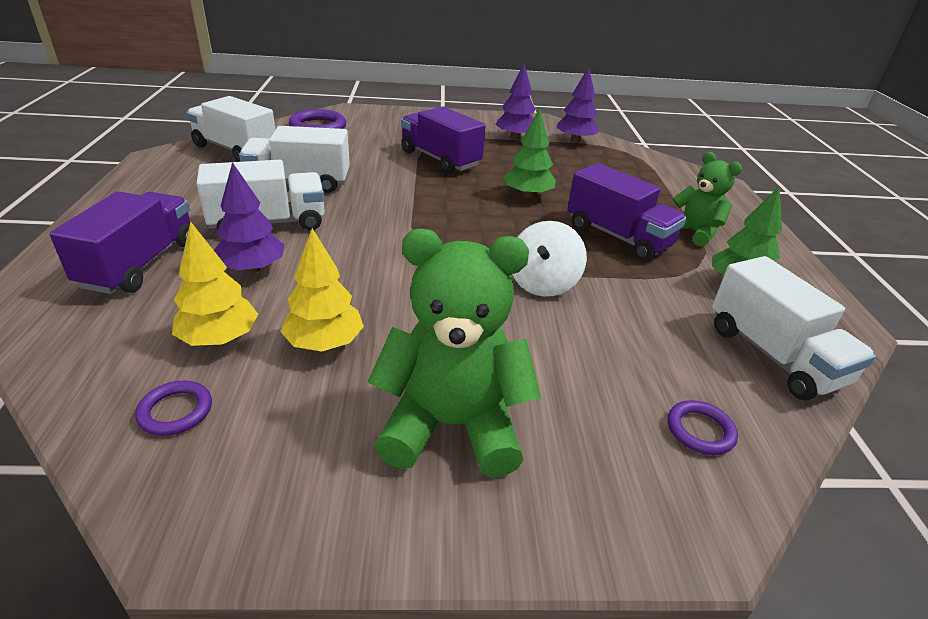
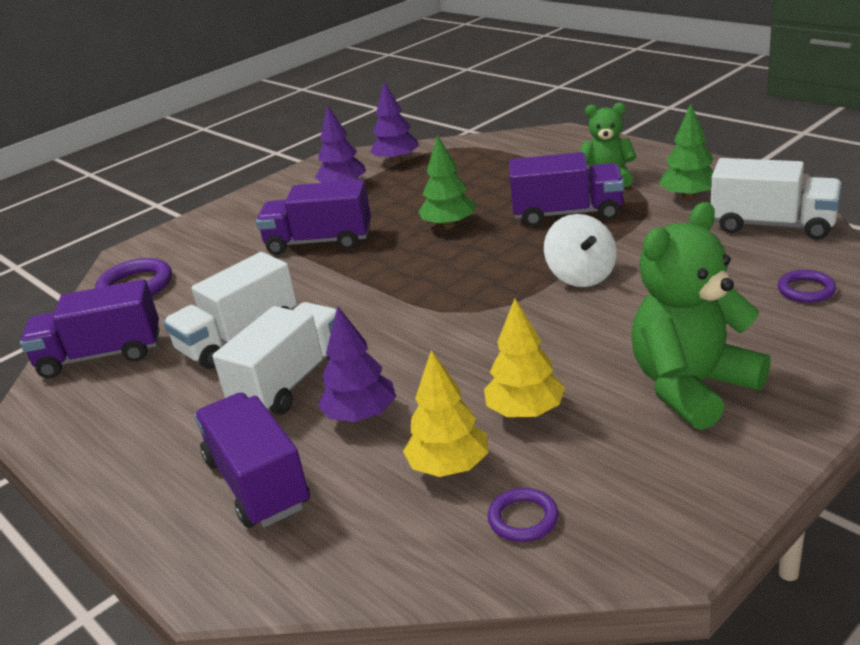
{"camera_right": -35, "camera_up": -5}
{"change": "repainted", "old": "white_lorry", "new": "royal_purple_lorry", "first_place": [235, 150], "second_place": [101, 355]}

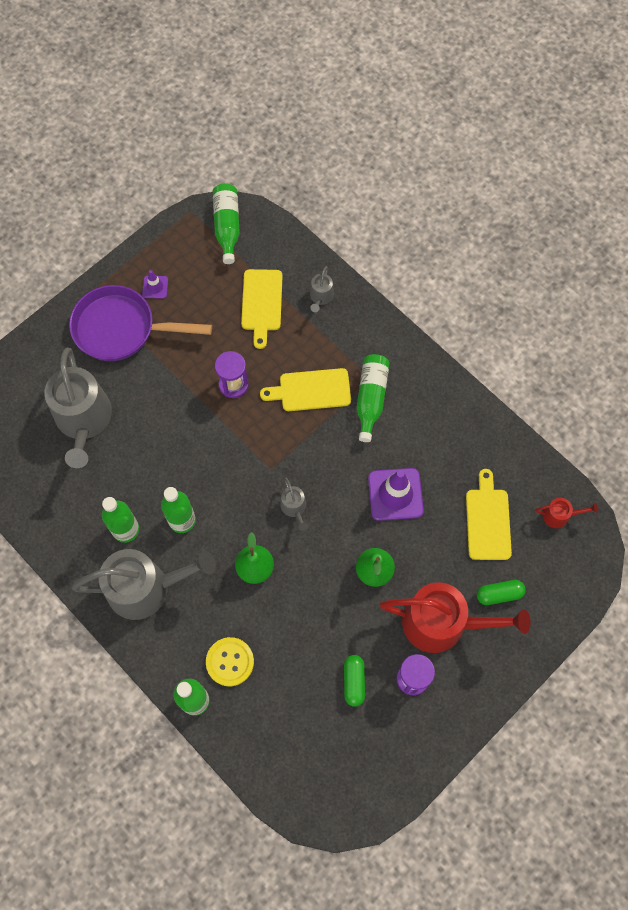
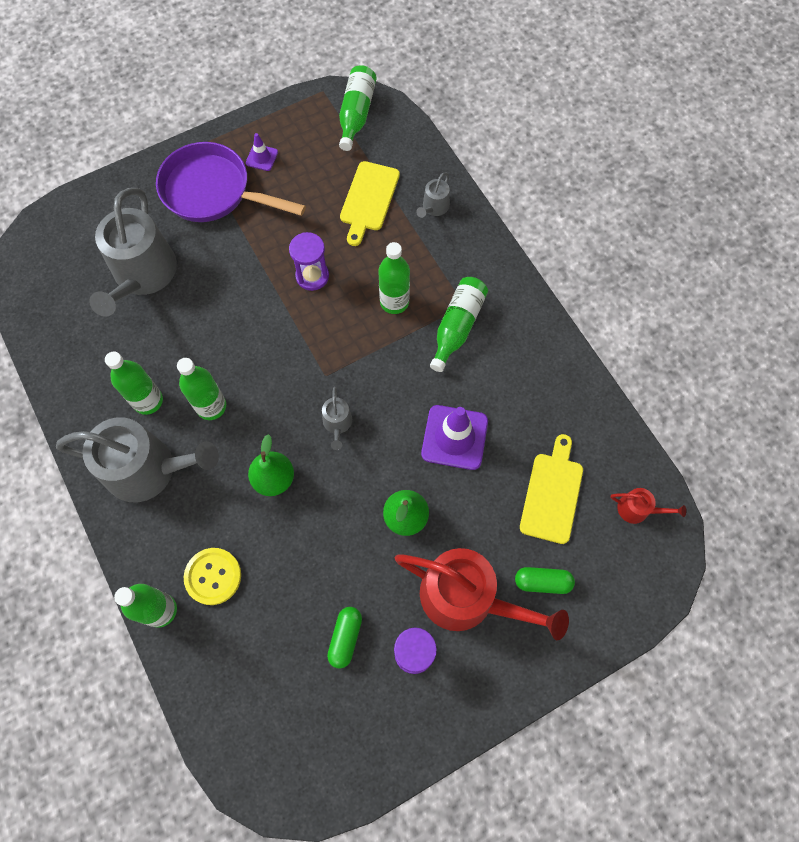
{"camera_right": 15, "camera_up": 0}
{"change": "swapped", "old": "yellow_cutting_board", "new": "emerald_bottle", "first_place": [311, 390], "second_place": [394, 302]}

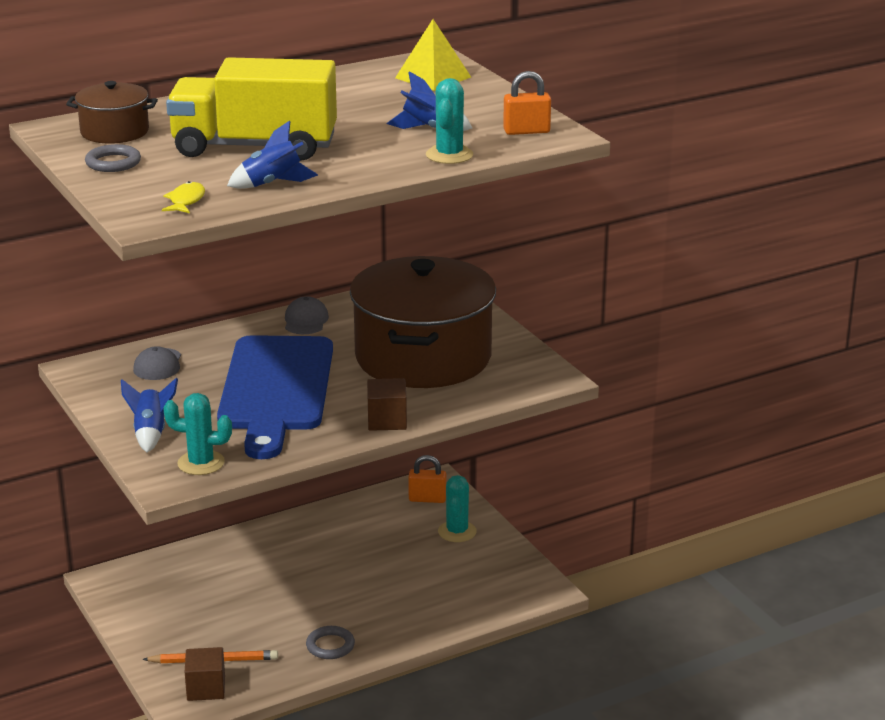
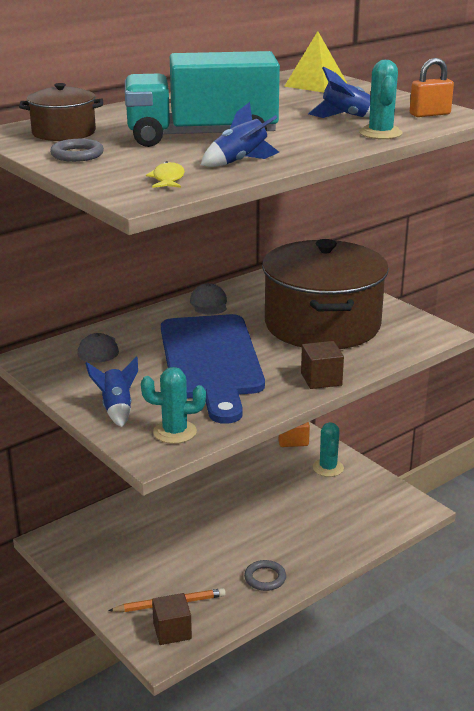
{"camera_right": -10, "camera_up": 0}
{"change": "repainted", "old": "yellow_lorry", "new": "turquoise_lorry", "first_place": [254, 147], "second_place": [201, 137]}

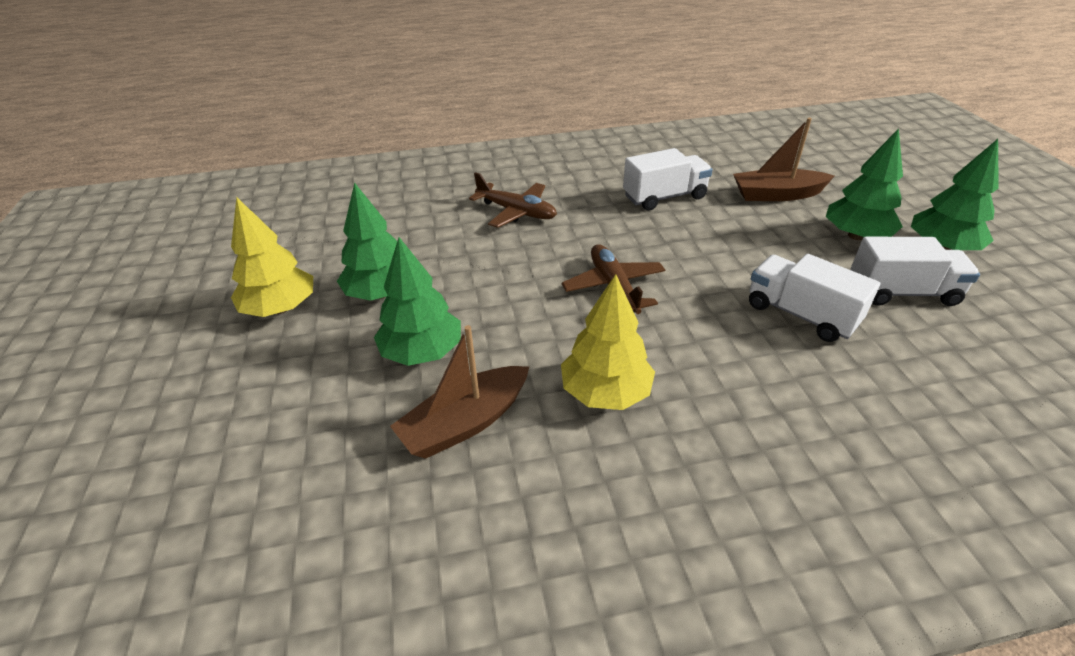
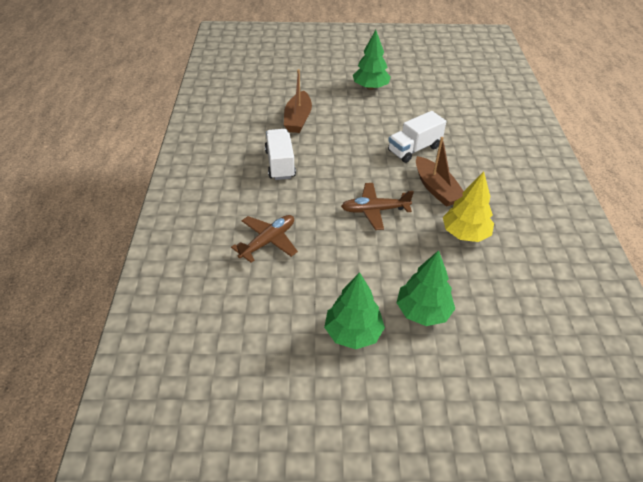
{"camera_right": -80, "camera_up": 5}
{"change": "shifted", "old": "dark_brown_boat", "first_place": [465, 423], "second_place": [436, 189]}
{"change": "gone", "old": "yellow_toy_tree", "first_place": [280, 308]}
{"change": "gone", "old": "emerald_toy_tree", "first_place": [856, 236]}
{"change": "gone", "old": "white_lorry", "first_place": [902, 292]}

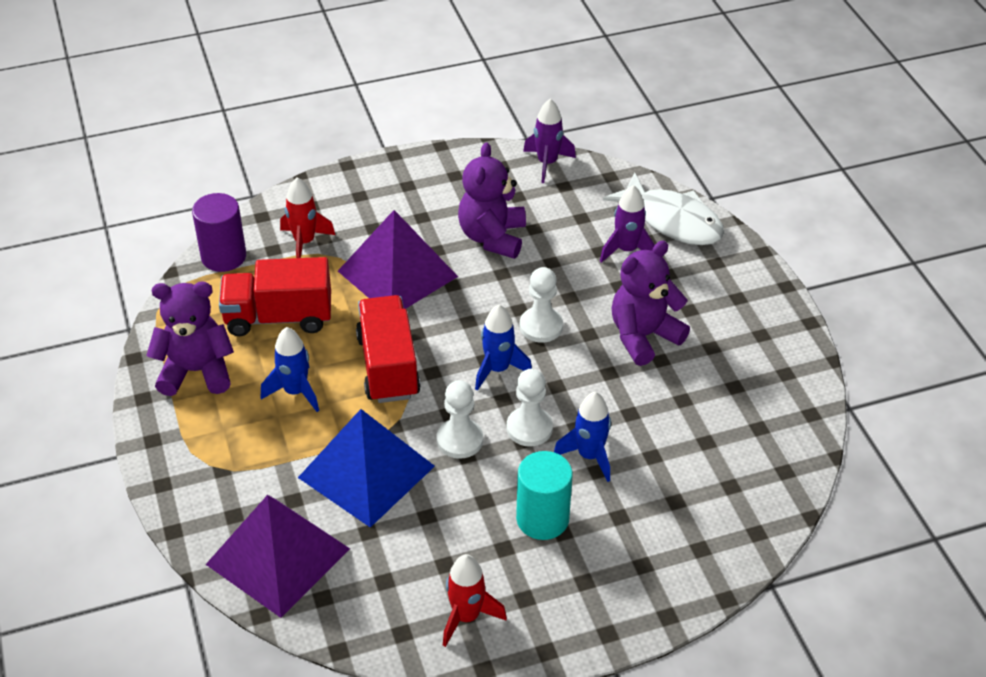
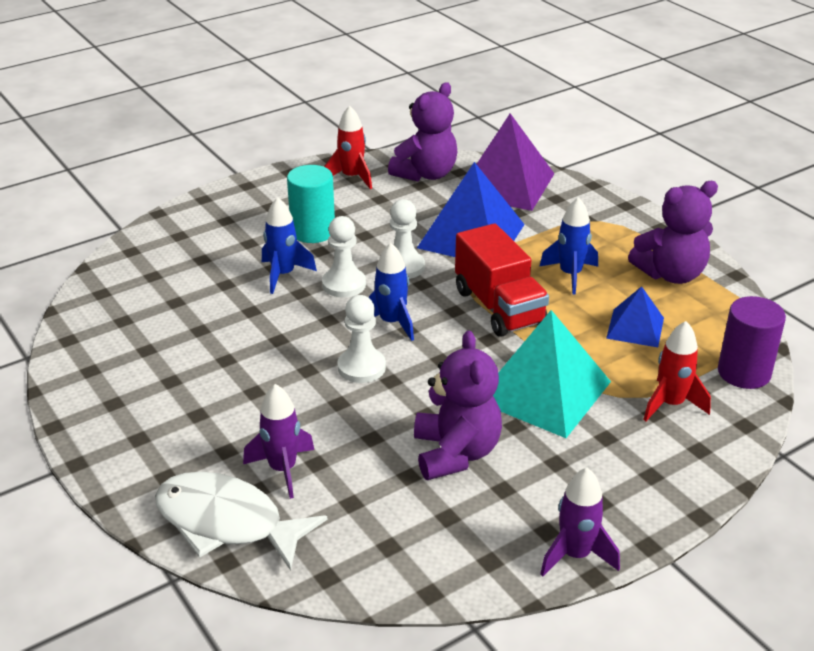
{"camera_right": 165, "camera_up": -10}
{"change": "shifted", "old": "royal_purple_stuffed_bear", "first_place": [643, 336], "second_place": [426, 174]}
{"change": "repainted", "old": "royal_purple_pyramid", "new": "turquoise_pyramid", "first_place": [397, 274], "second_place": [543, 391]}
{"change": "shifted", "old": "royal_purple_toy_rocket", "first_place": [547, 163], "second_place": [575, 555]}
{"change": "swapped", "old": "crimson_lorry", "new": "cobalt_pyramid", "first_place": [278, 317], "second_place": [635, 328]}

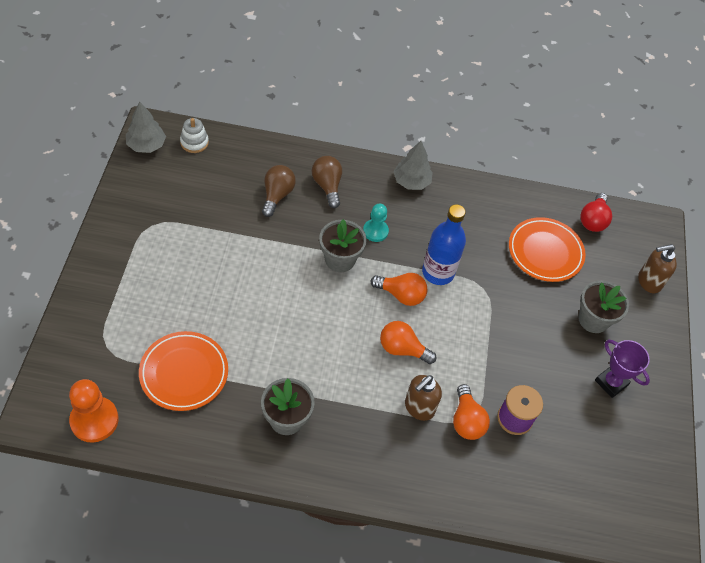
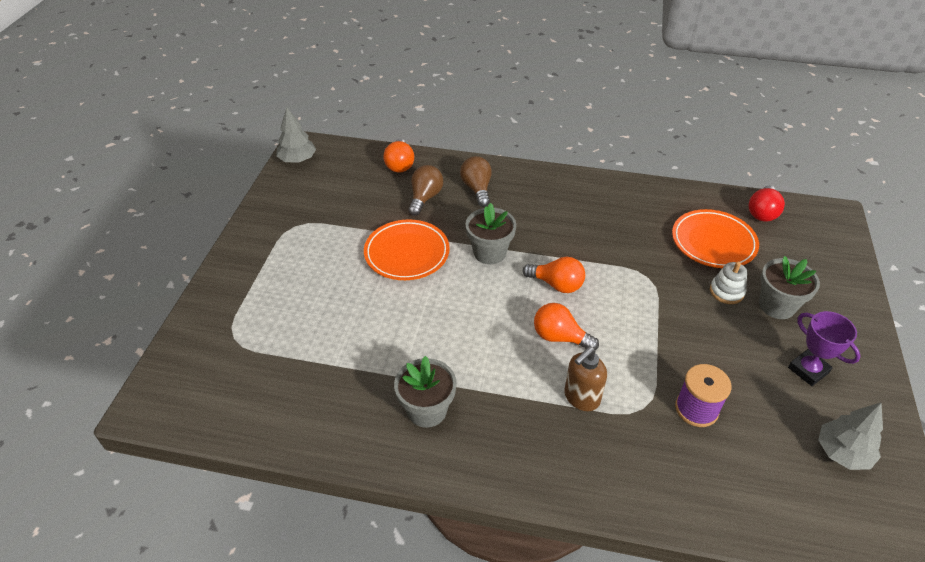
{"camera_right": 10, "camera_up": -10}
{"change": "shifted", "old": "orange-coloured_dinner_plate", "first_place": [184, 373], "second_place": [407, 253]}
{"change": "shifted", "old": "orange-coloured_light_bulb", "first_place": [466, 421], "second_place": [400, 164]}
{"change": "shifted", "old": "white_stacking_rings", "first_place": [194, 142], "second_place": [726, 292]}
{"change": "shifted", "old": "gray_toy_tree", "first_place": [411, 181], "second_place": [842, 452]}
{"change": "gone", "old": "orange-coloured_chess_pawn", "first_place": [94, 420]}
{"change": "gone", "old": "turquoise_chess_pawn", "first_place": [375, 231]}
{"change": "gone", "old": "cobalt_bottle", "first_place": [438, 272]}
{"change": "gone", "old": "dark_brown_soap_pump", "first_place": [648, 282]}

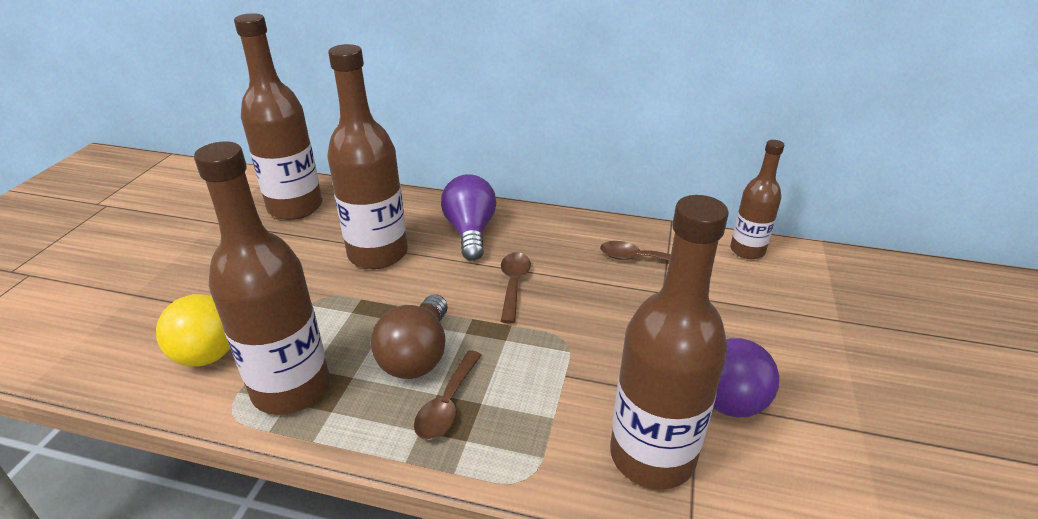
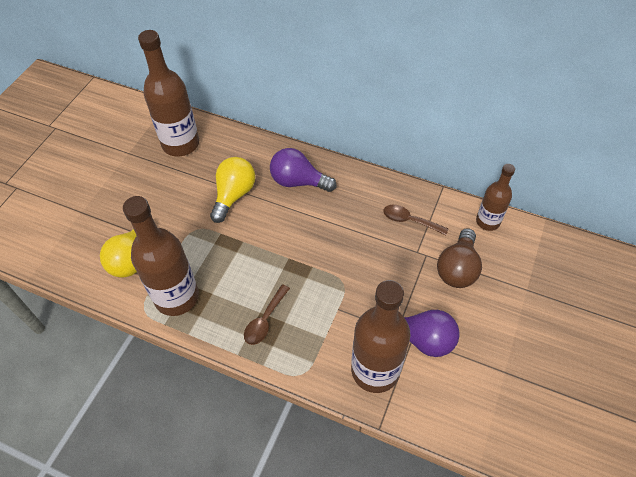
{"camera_right": 10, "camera_up": 20}
{"change": "swapped", "old": "dark_brown_bottle", "new": "yellow_light_bulb", "first_place": [378, 254], "second_place": [234, 195]}
{"change": "rotated", "old": "royal_purple_light_bulb", "first_place": [470, 232], "second_place": [298, 181], "degrees": -75}
{"change": "shifted", "old": "dark_brown_light_bulb", "first_place": [417, 355], "second_place": [457, 269]}
{"change": "gone", "old": "dark_brown_tablespoon", "first_place": [513, 284]}

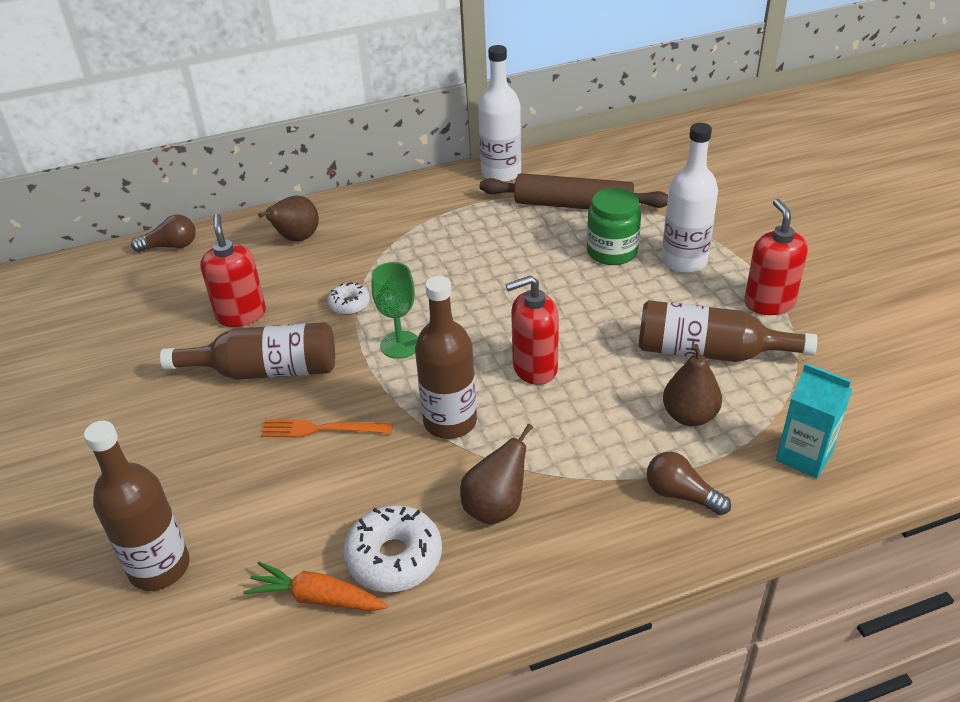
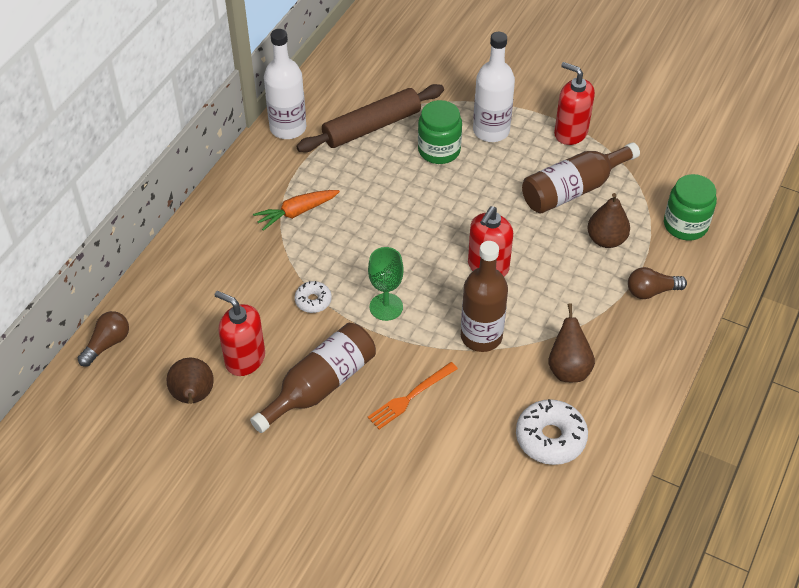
{"camera_right": -45, "camera_up": 10}
{"change": "shifted", "old": "dark_brown_pear", "first_place": [296, 239], "second_place": [193, 396]}
{"change": "shifted", "old": "orange-coloured_toy_carrot", "first_place": [317, 598], "second_place": [296, 212]}
{"change": "swapped", "old": "turquoise_milk_carton", "new": "emerald_jar", "first_place": [804, 456], "second_place": [685, 225]}
{"change": "gone", "old": "dark_brown_bottle", "first_place": [159, 567]}

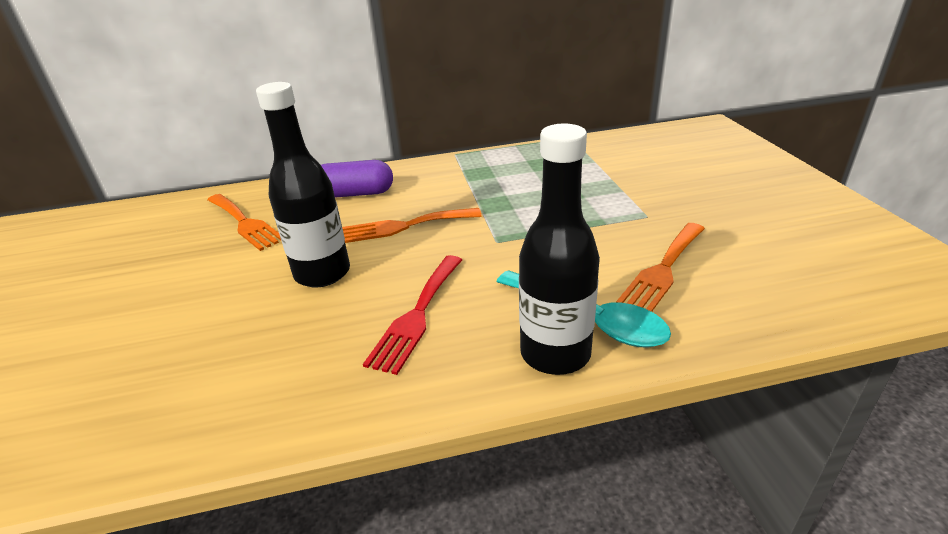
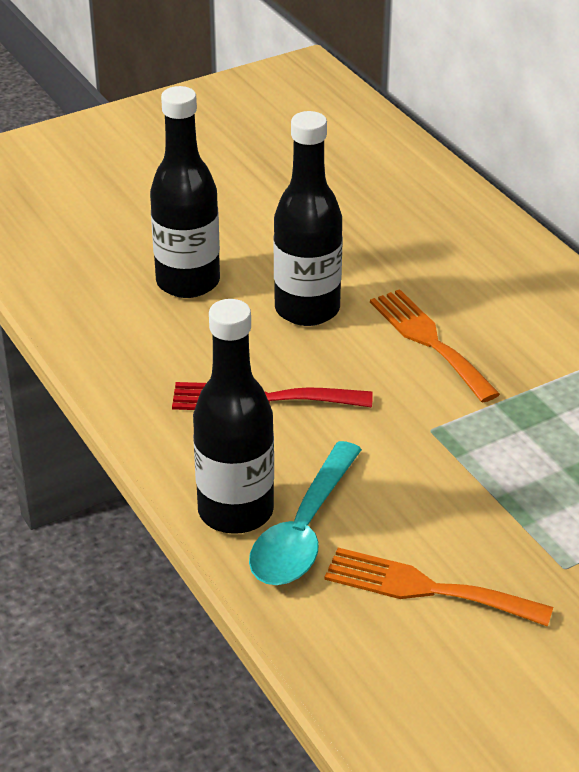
{"camera_right": 70, "camera_up": 5}
{"change": "new", "new": "black_bottle", "second_place": [188, 282]}
{"change": "gone", "old": "orange-coloured_table_fork", "first_place": [245, 223]}
{"change": "gone", "old": "royal_purple_pill_shape", "first_place": [355, 194]}

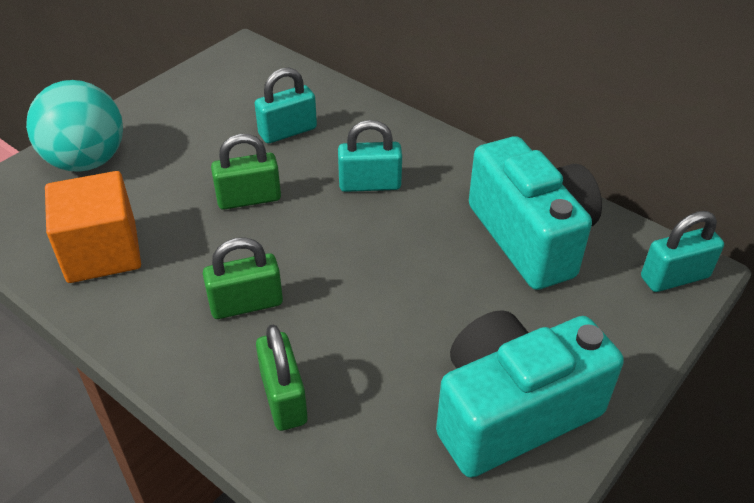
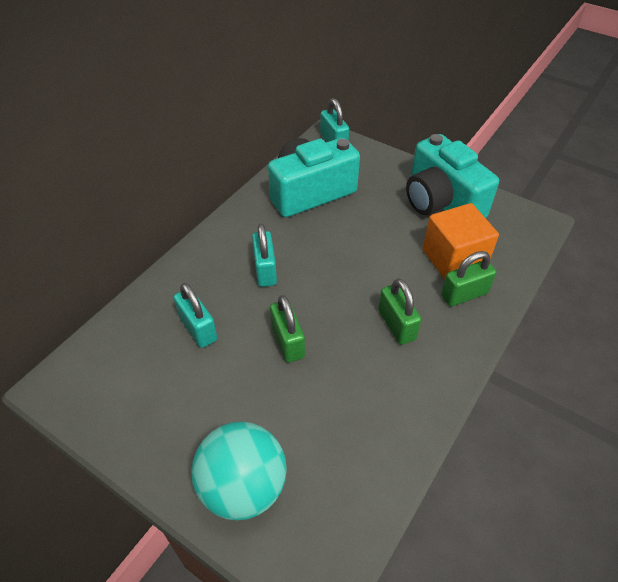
{"camera_right": -95, "camera_up": 5}
{"change": "shifted", "old": "orange-coloured_block", "first_place": [102, 252], "second_place": [454, 258]}

